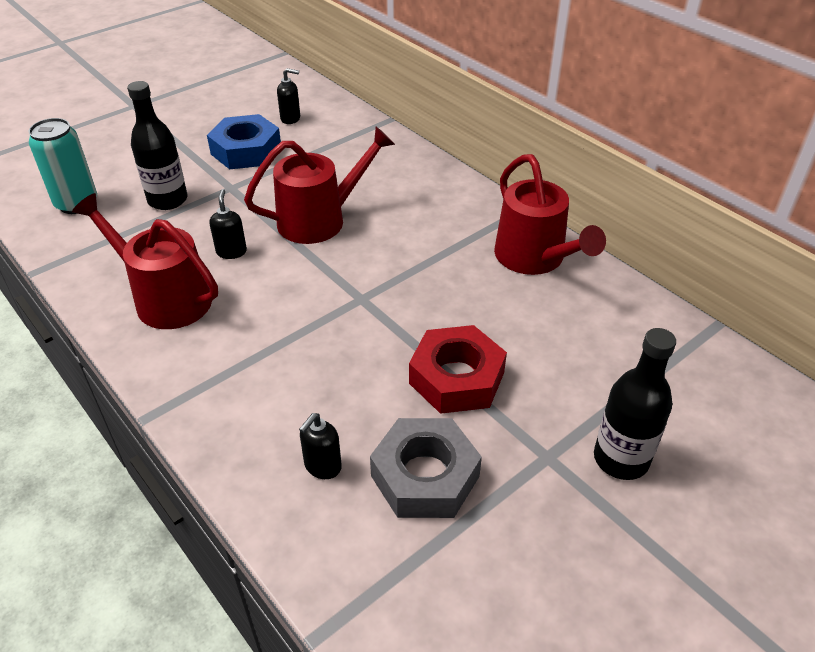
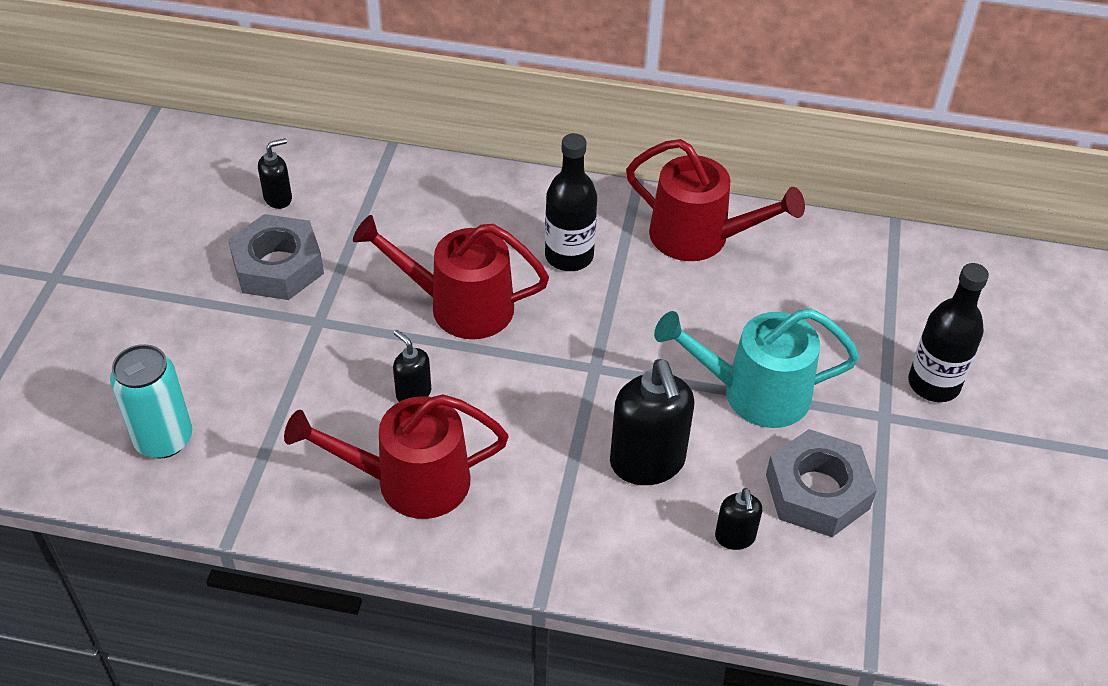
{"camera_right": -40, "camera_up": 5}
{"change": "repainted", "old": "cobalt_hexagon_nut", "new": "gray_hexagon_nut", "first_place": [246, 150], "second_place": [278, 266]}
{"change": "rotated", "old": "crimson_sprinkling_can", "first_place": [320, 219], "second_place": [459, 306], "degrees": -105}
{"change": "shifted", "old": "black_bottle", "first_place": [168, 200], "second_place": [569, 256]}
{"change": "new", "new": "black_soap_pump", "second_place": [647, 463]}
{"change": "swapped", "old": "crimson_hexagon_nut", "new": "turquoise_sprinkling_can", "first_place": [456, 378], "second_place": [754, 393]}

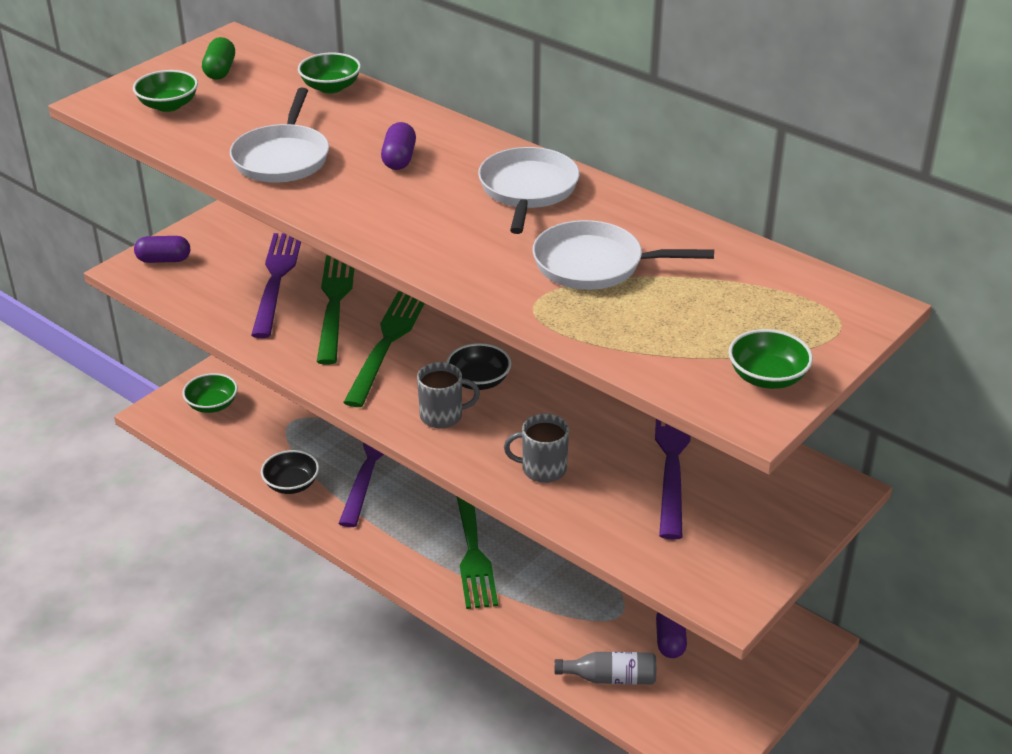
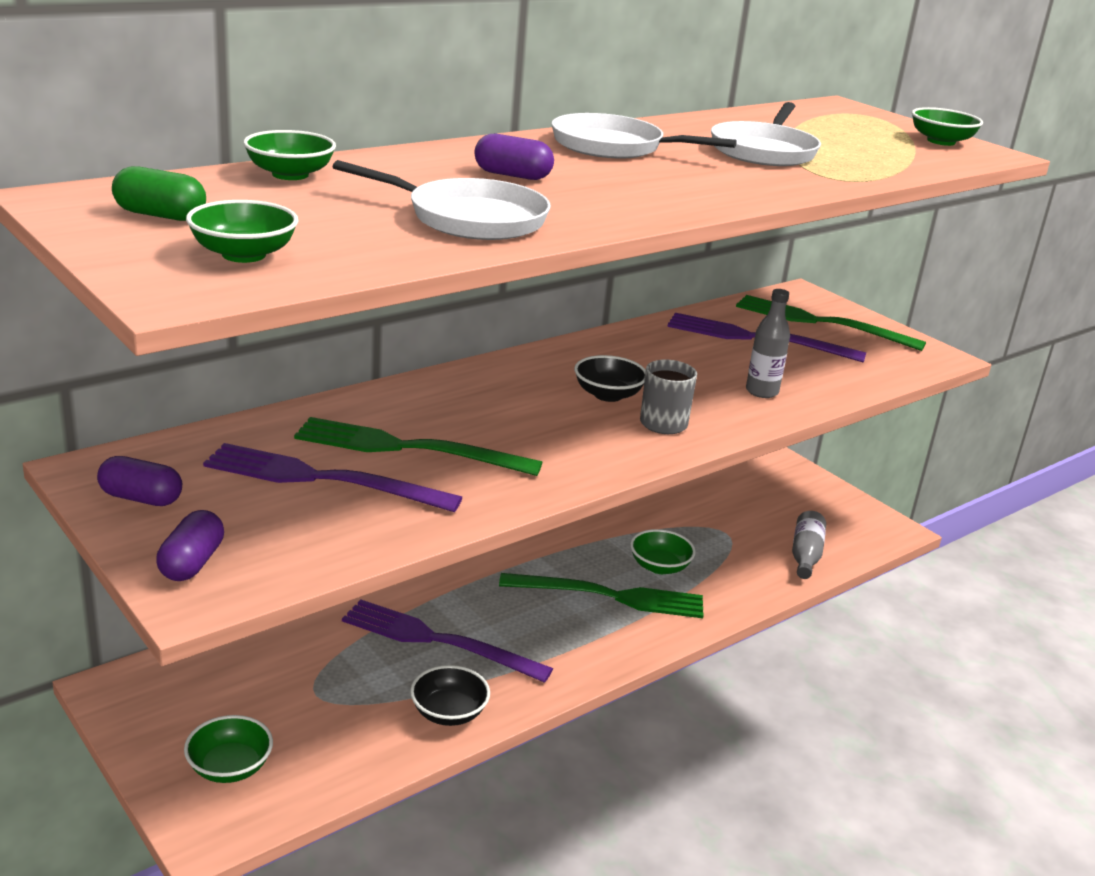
{"camera_right": -80, "camera_up": -10}
{"change": "shifted", "old": "royal_purple_pill_shape", "first_place": [670, 640], "second_place": [141, 498]}
{"change": "new", "new": "emerald_serving_bowl", "second_place": [659, 566]}
{"change": "shifted", "old": "emerald_table_fork", "first_place": [387, 344], "second_place": [822, 323]}
{"change": "swapped", "old": "gray_tea_mug", "new": "gray_bottle", "first_place": [542, 469], "second_place": [761, 392]}

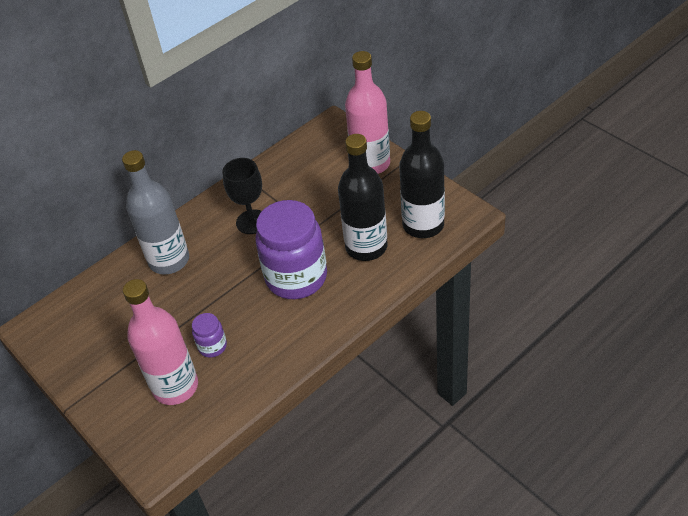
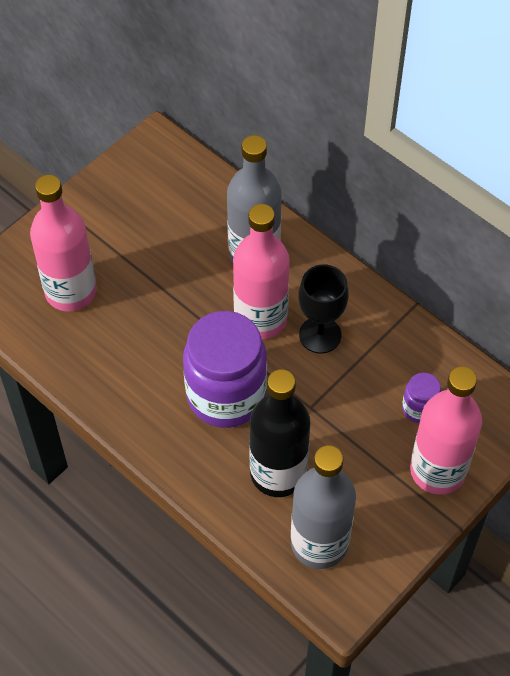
{"camera_right": 80, "camera_up": 10}
{"change": "new", "new": "pink_bottle", "second_place": [260, 319]}
{"change": "repainted", "old": "black_bottle", "new": "gray_bottle", "first_place": [423, 225], "second_place": [319, 543]}
{"change": "shifted", "old": "royal_purple_jar", "first_place": [212, 346], "second_place": [419, 409]}

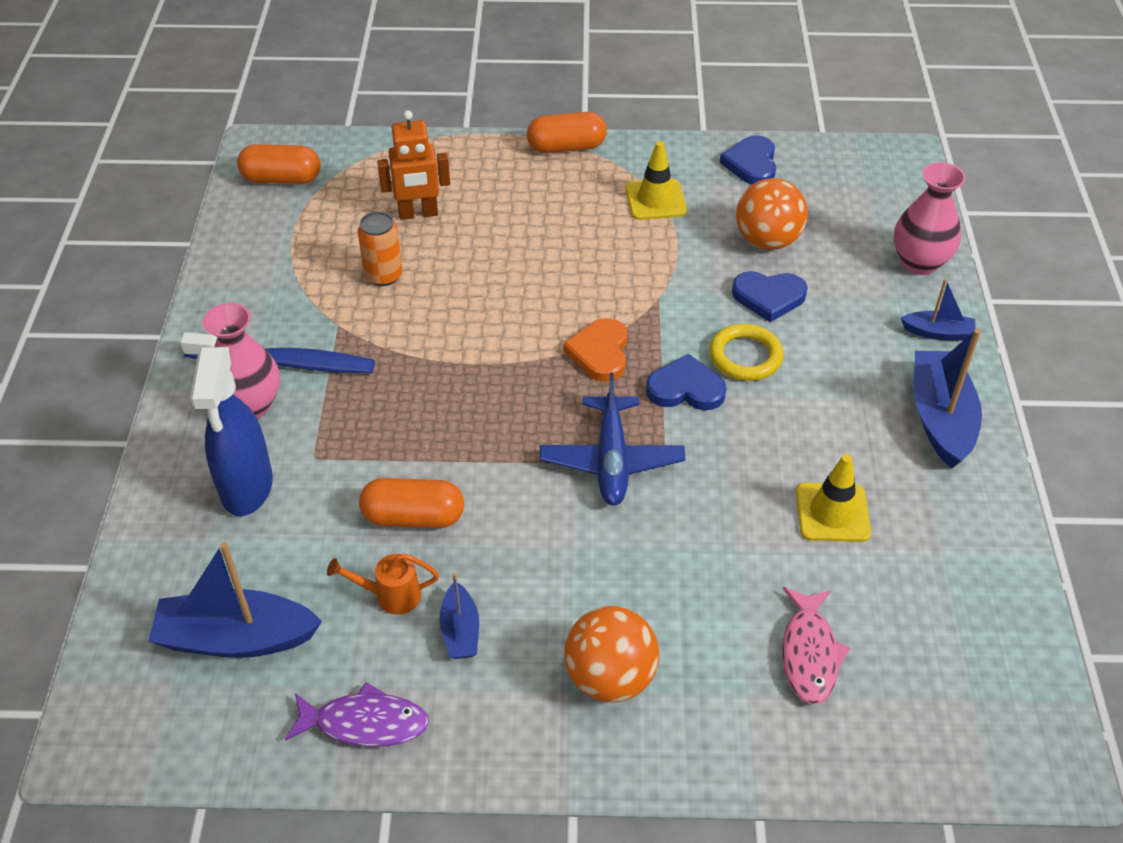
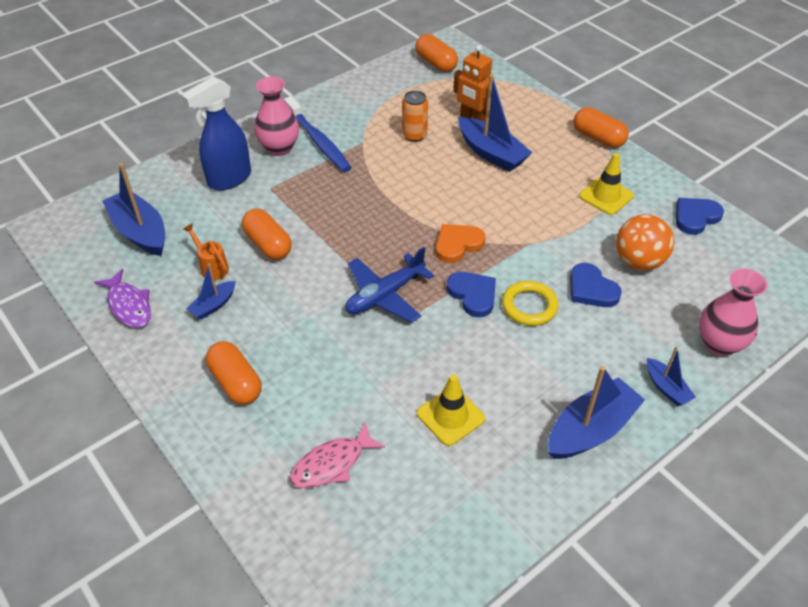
{"camera_right": 50, "camera_up": 0}
{"change": "swapped", "old": "orange-coloured_play_ball", "new": "orange-coloured_pill_shape", "first_place": [610, 677], "second_place": [236, 382]}
{"change": "new", "new": "cobalt_boat", "second_place": [491, 153]}

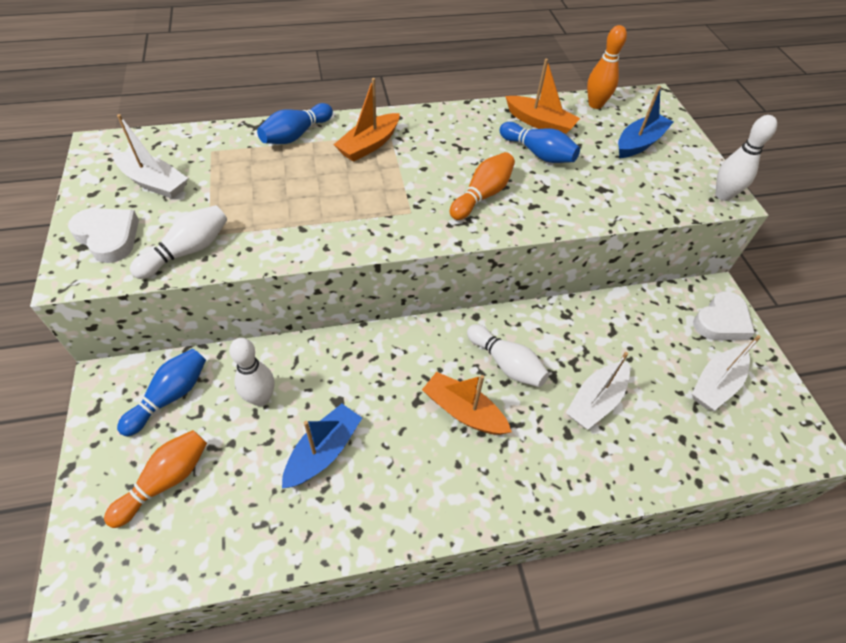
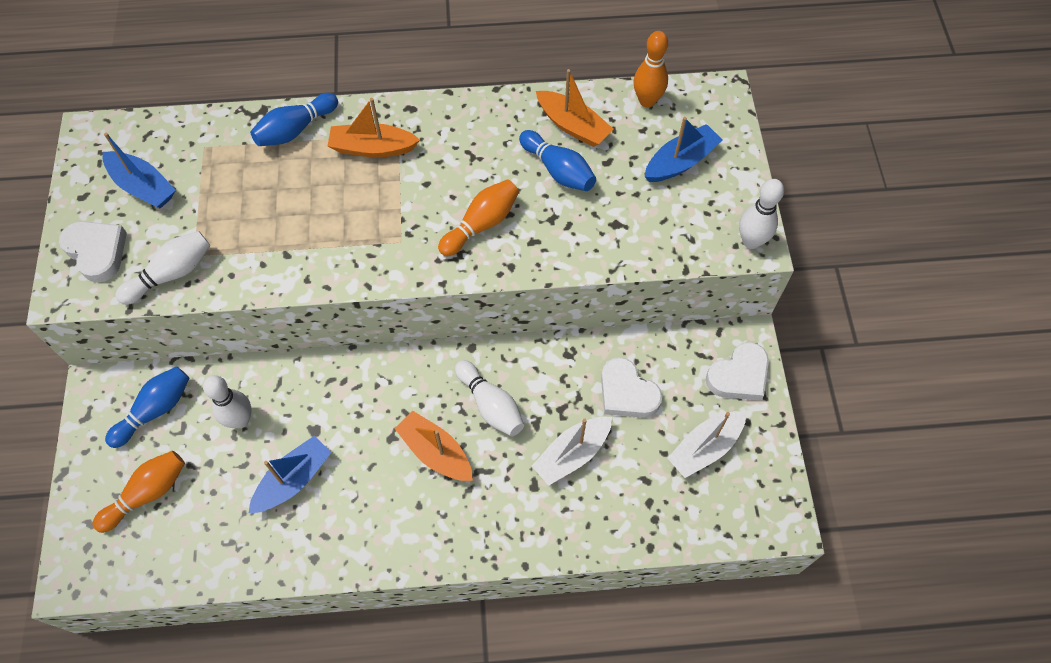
{"camera_right": 10, "camera_up": 10}
{"change": "repainted", "old": "white_boat", "new": "cobalt_boat", "first_place": [154, 183], "second_place": [143, 187]}
{"change": "rotated", "old": "orange-coloured_boat", "first_place": [369, 145], "second_place": [372, 148], "degrees": 45}
{"change": "new", "new": "white_heart_shape", "second_place": [627, 392]}

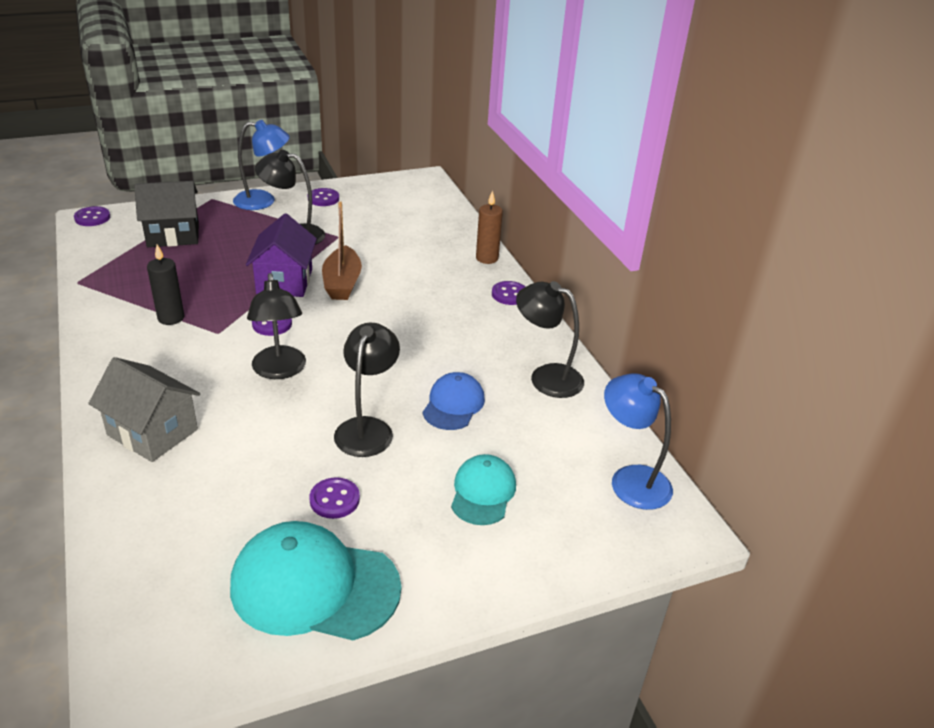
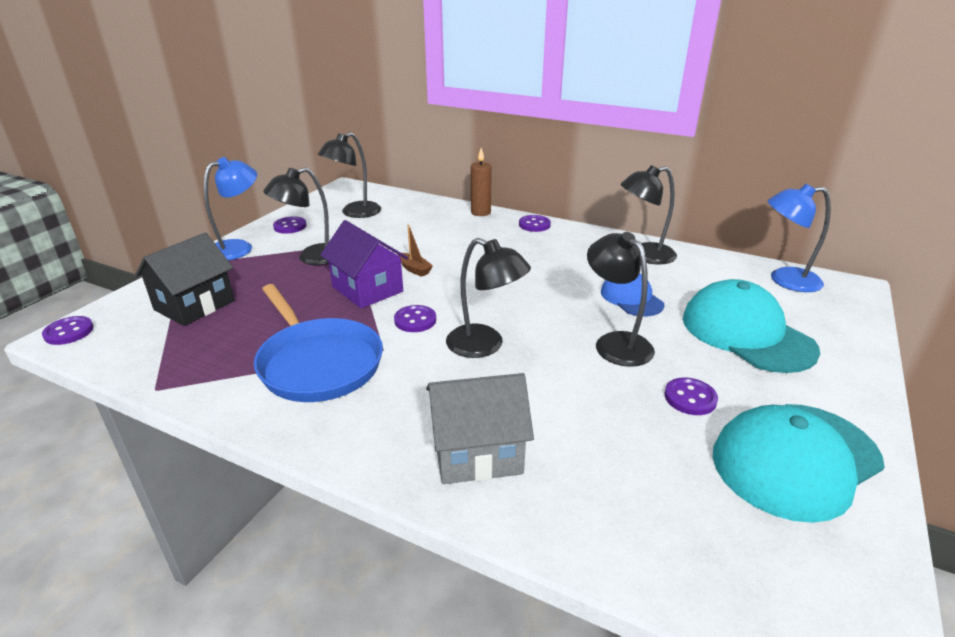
{"camera_right": -40, "camera_up": -5}
{"change": "swapped", "old": "black_candle", "new": "cobalt_pan", "first_place": [171, 318], "second_place": [318, 363]}
{"change": "new", "new": "black_lamp", "second_place": [354, 213]}
{"change": "scaled", "old": "dark_brown_boat", "first_place": [342, 283], "second_place": [414, 269], "factor": 0.55}
{"change": "scaled", "old": "turquoise_baseball_cap", "first_place": [483, 492], "second_place": [746, 333], "factor": 1.74}

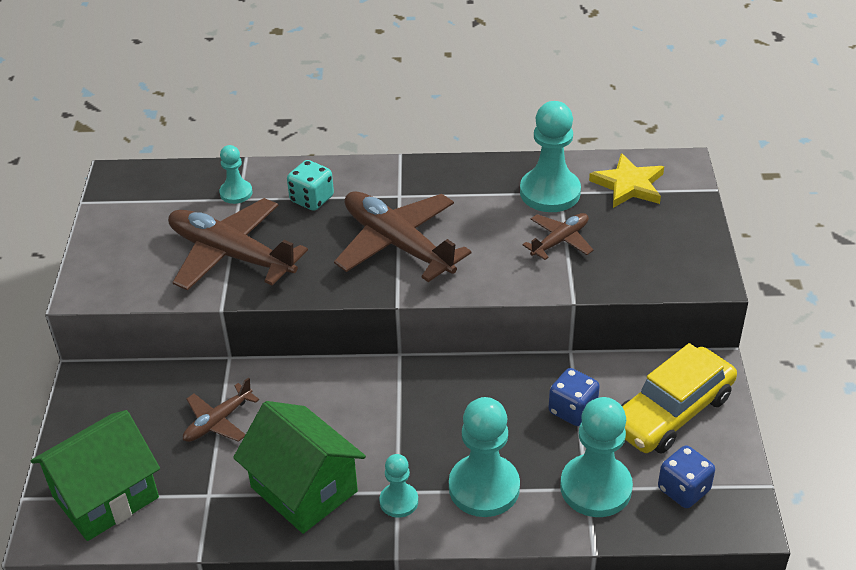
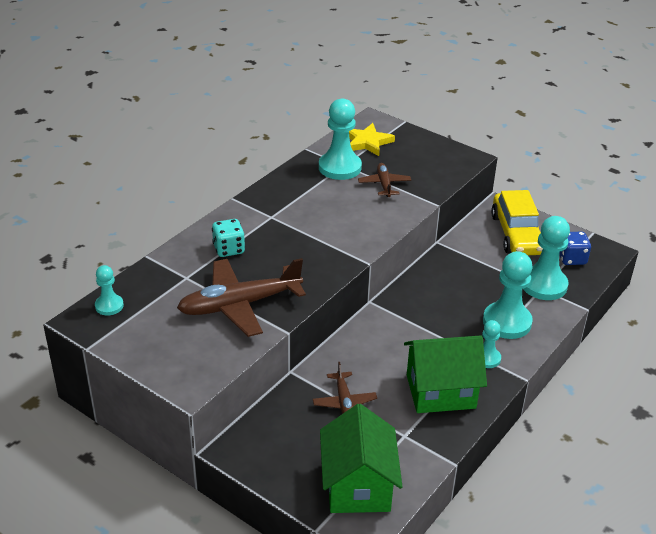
{"camera_right": -55, "camera_up": -5}
{"change": "shifted", "old": "turquoise_chess_pawn", "first_place": [236, 193], "second_place": [109, 306]}
{"change": "gone", "old": "dark_brown_aeroplane", "first_place": [397, 244]}
{"change": "gone", "old": "cobalt_dice", "first_place": [572, 410]}

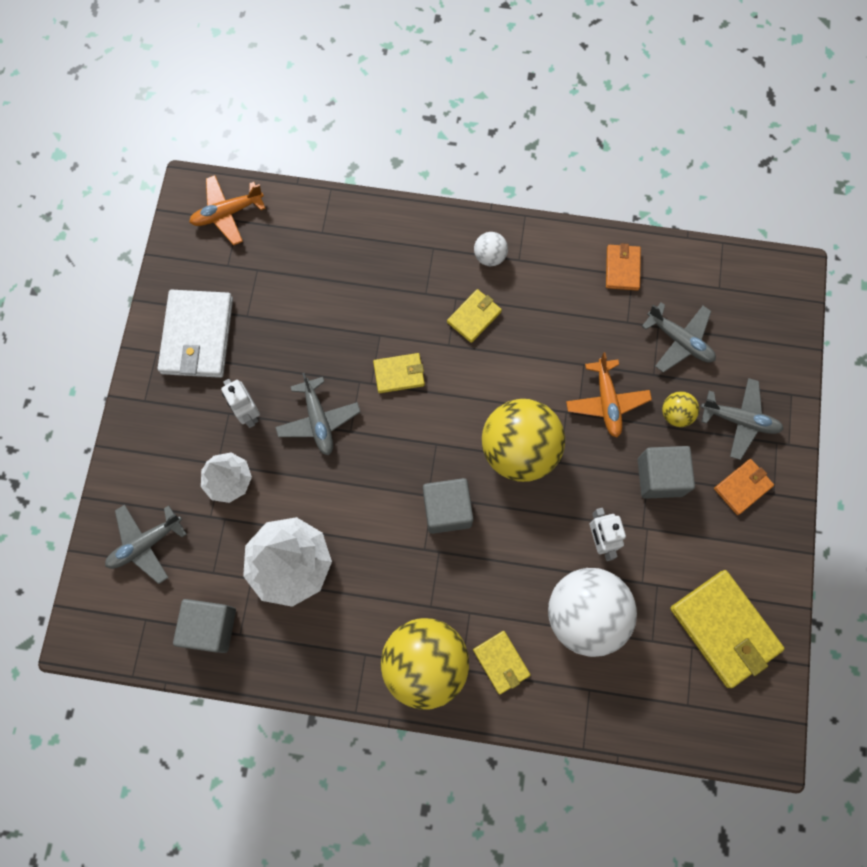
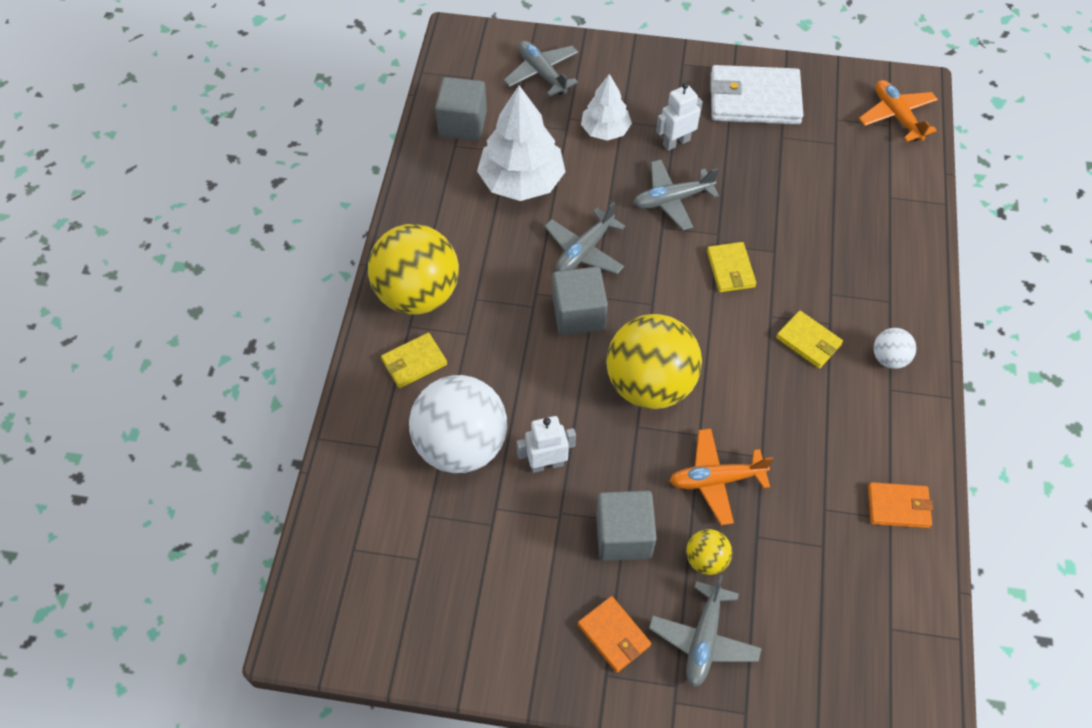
{"camera_right": 90, "camera_up": -15}
{"change": "shifted", "old": "gray_aeroplane", "first_place": [679, 340], "second_place": [584, 250]}
{"change": "gone", "old": "yellow_wallet", "first_place": [724, 629]}

